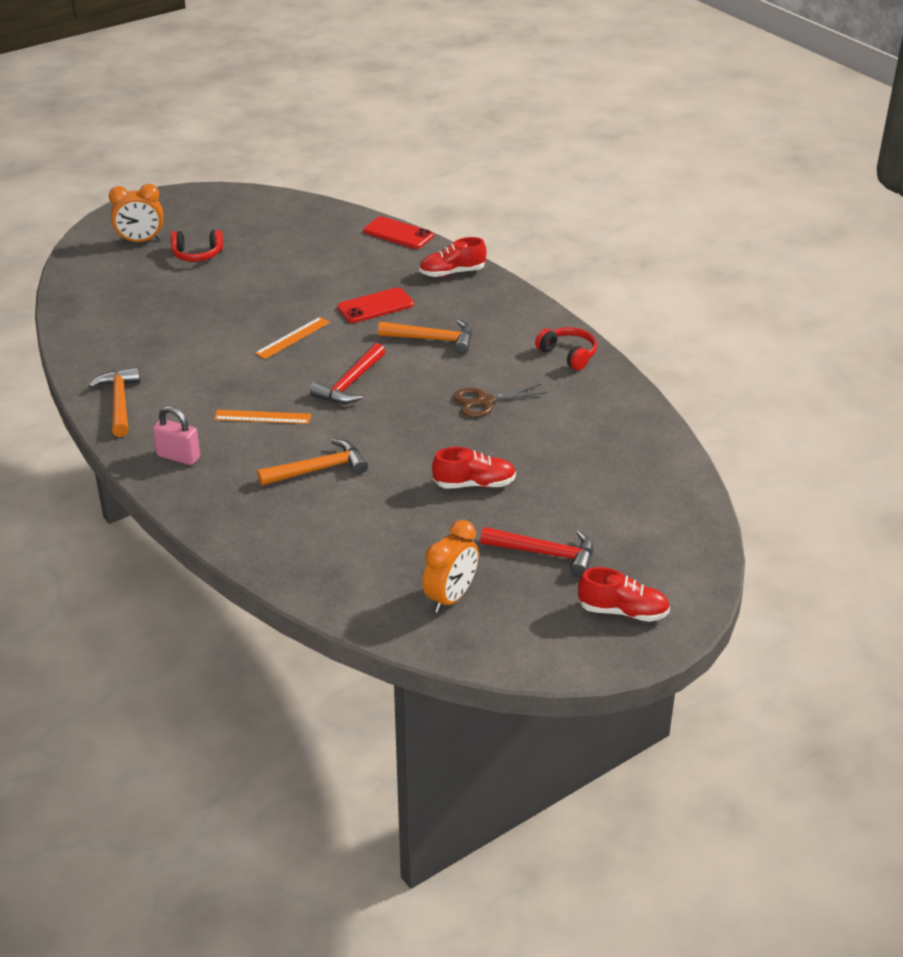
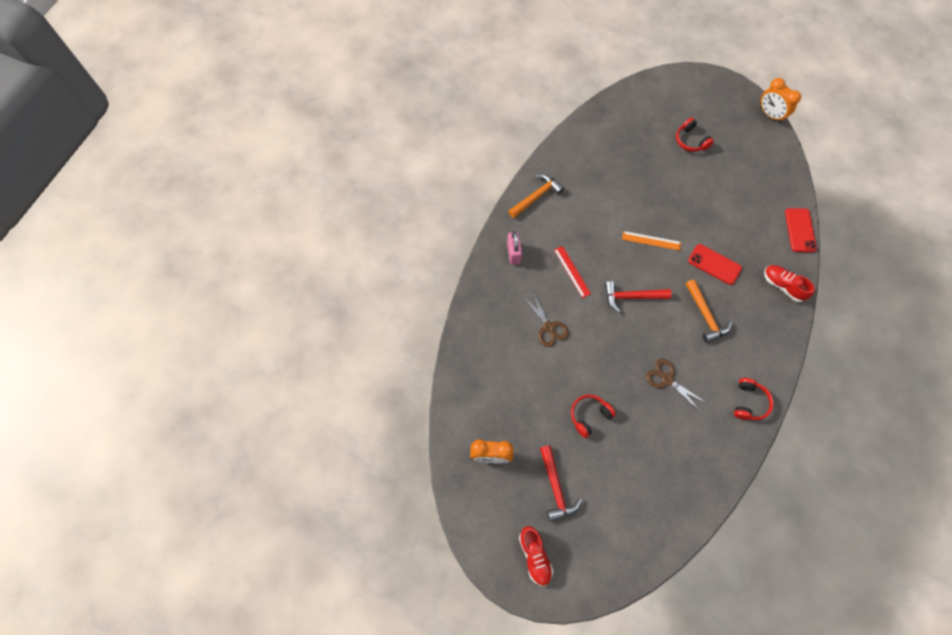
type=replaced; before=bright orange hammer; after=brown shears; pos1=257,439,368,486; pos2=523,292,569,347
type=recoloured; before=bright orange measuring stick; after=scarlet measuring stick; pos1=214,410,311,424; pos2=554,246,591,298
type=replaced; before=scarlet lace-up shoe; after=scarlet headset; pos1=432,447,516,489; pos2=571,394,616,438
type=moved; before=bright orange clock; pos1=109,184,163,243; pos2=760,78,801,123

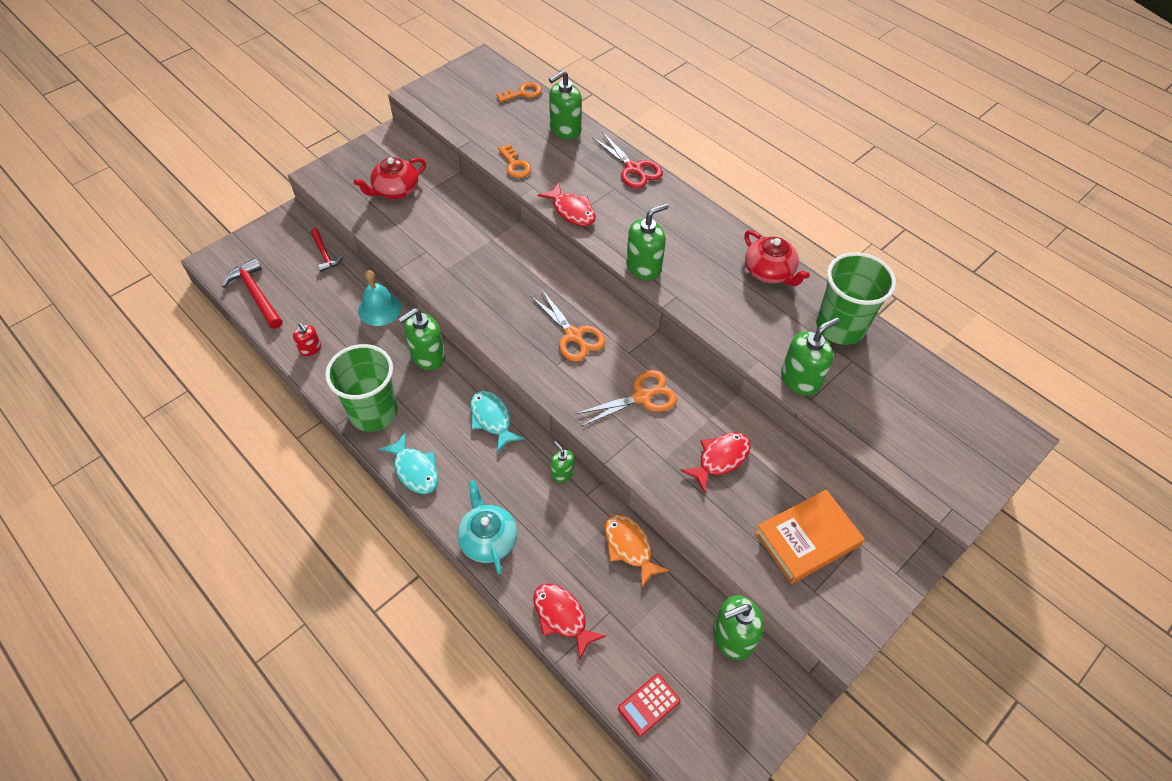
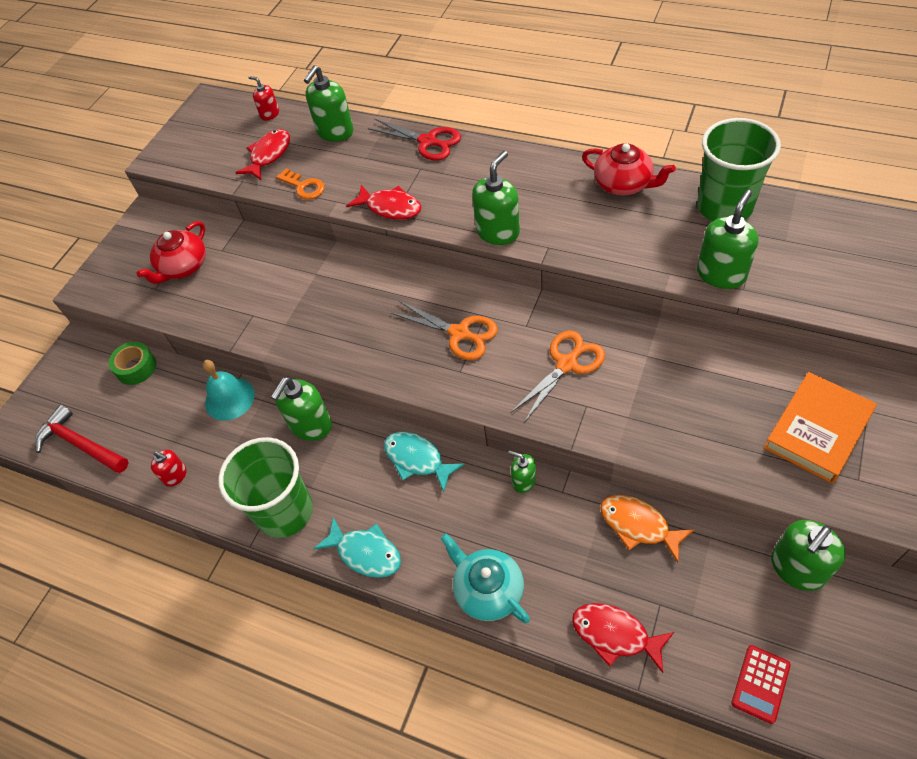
type=replaced; before=scarlet hammer; after=emerald sticky tape; pos1=311,228,343,272; pos2=109,342,156,385
type=moved; before=scarlet toy fish; pos1=680,432,751,493; pos2=235,129,290,180
type=replaced; before=bright orange latchkey; after=scarlet soap pump; pos1=496,82,542,102; pos2=249,76,279,121

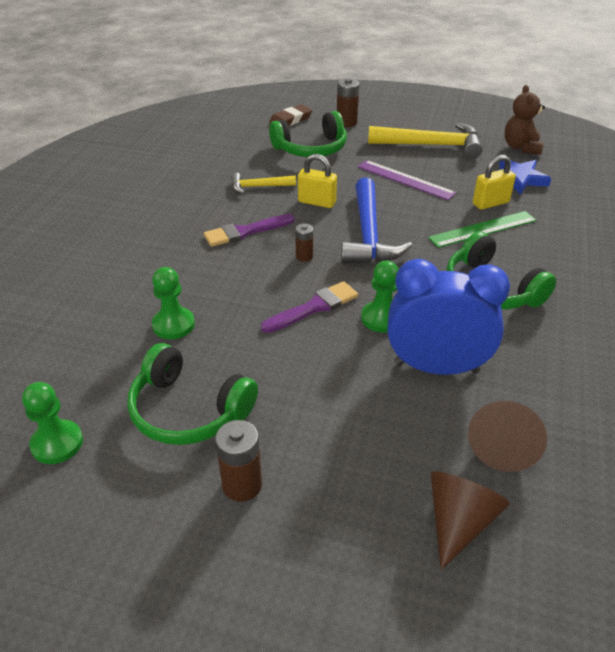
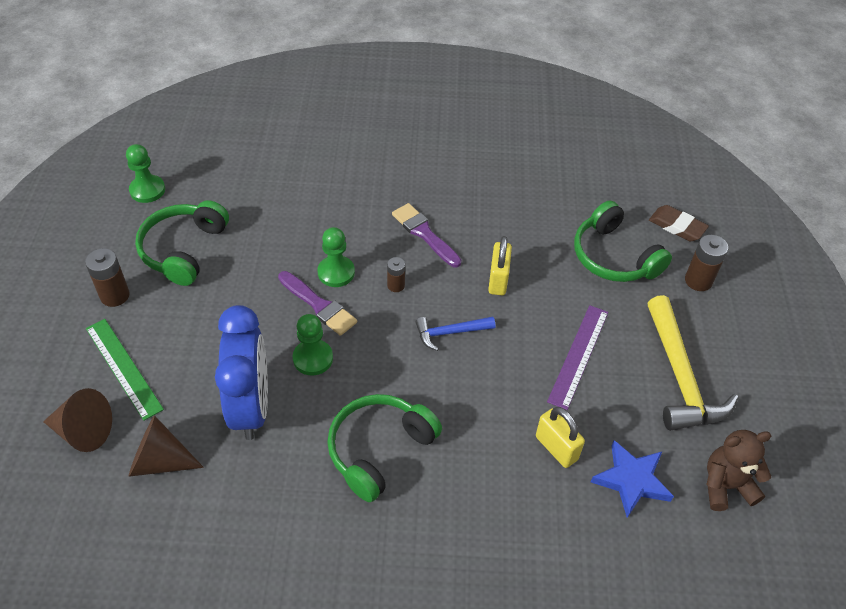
type=moved; before=emerald measuring stick; pos1=428,211,536,248; pos2=86,319,164,421
type=moved; before=emerald pawn; pos1=152,267,195,339; pos2=318,227,355,287
type=resized; before=cobalt hammer; pos1=341,178,412,264; pos2=415,317,495,351; scale=0.53
type=removed; before=golden hammer; pos1=231,173,296,194

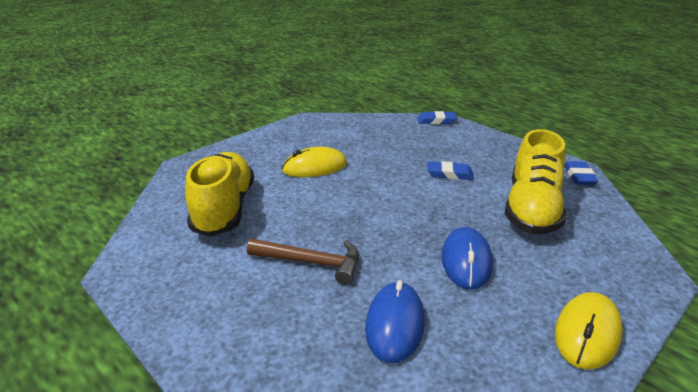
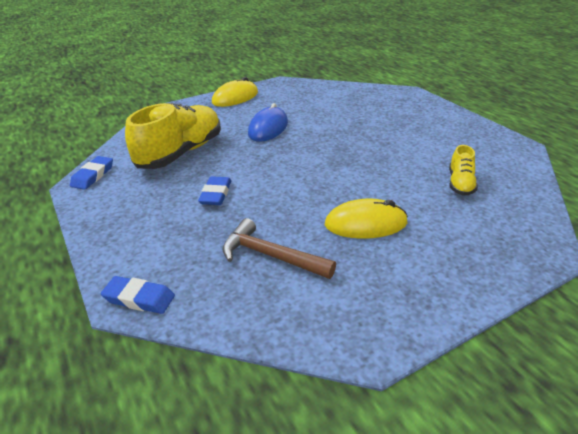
type=turned; before=cobalt pencil eraser; pos1=427,161,474,180; pos2=198,176,231,205; turn=75
type=moved; before=brown hammer; pos1=247,239,359,285; pos2=223,218,336,279
type=resized; before=golden lace-up shoe; pos1=185,152,254,237; pos2=449,145,478,196; scale=0.48
type=removed; before=cobalt computer mouse; pos1=365,280,425,363

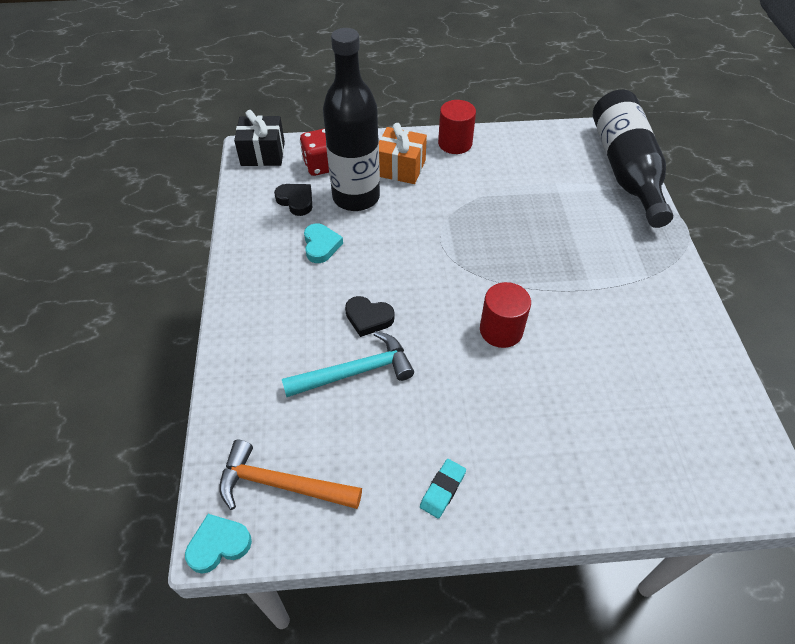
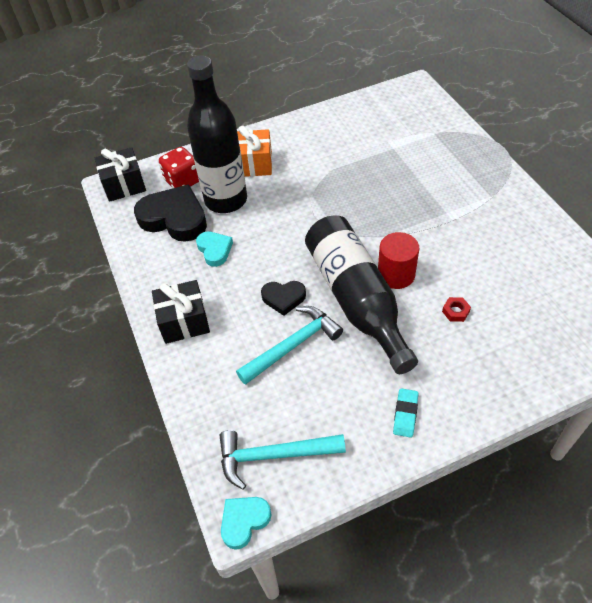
type=resized; before=jet-black heart; pos1=274,184,312,216; pos2=134,185,207,242; scale=1.85
type=added; after=jet-black wrapped gift; pos2=152,280,210,344
type=recoloured; before=bright orange hammer; after=turquoise hammer; pos1=219,440,362,510; pos2=220,430,346,490
type=moved; before=jet-black bottle; pos1=593,90,673,228; pos2=305,215,418,374
type=added; after=scarlet hex nut; pos2=442,297,471,322
type=removed; before=scarlet solid cylinder; pos1=438,100,476,154

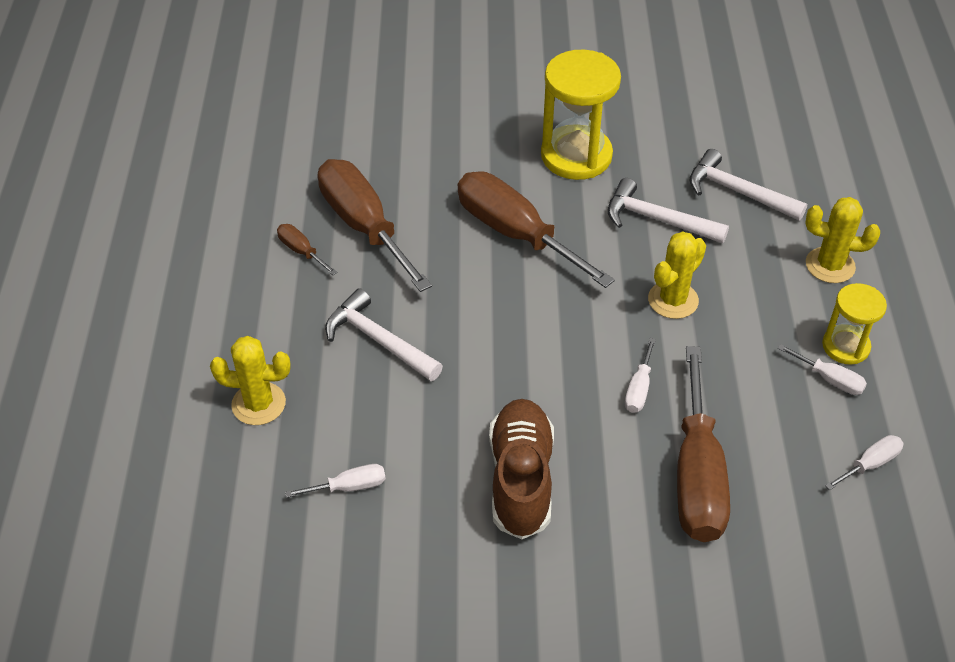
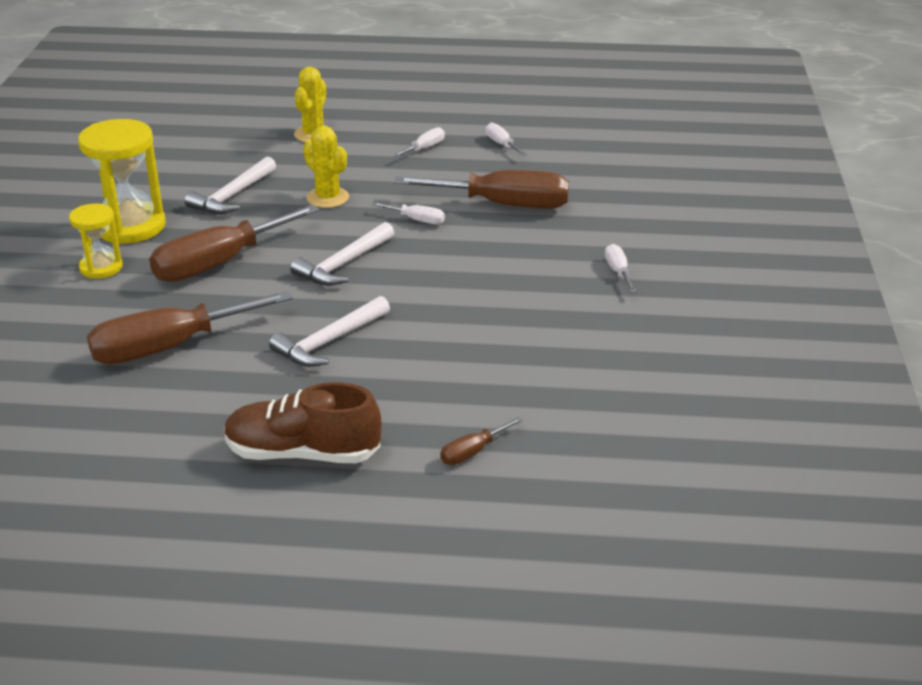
type=moved; before=golden sand timer; pos1=822,283,887,365; pos2=69,203,123,279
type=moved; before=brown lace-up shoe; pos1=489,399,554,539; pos2=224,382,382,463
type=moved; before=snow-white hammer; pos1=689,149,807,221; pos2=290,222,394,286
type=moved; before=brown flat screwdriver; pos1=277,224,338,275; pos2=440,417,523,465
type=moved; before=snow-white flat screwdriver; pos1=285,464,386,498; pos2=605,244,637,293
type=removed; before=golden prickly plant; pos1=210,336,291,425

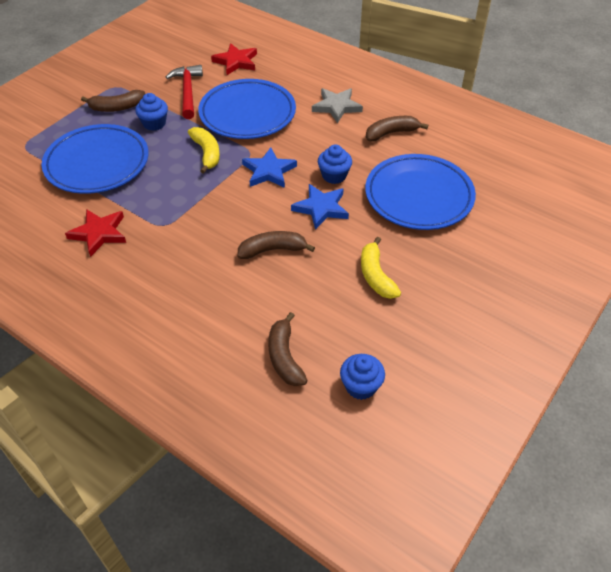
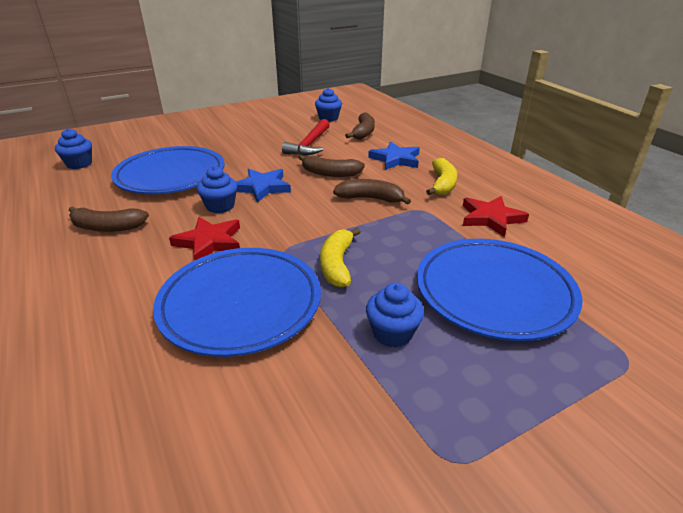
type=added; after=cobalt fairy cake; pos2=55,128,92,169
type=moved; before=scarlet star shape; pos1=211,43,257,75; pos2=169,217,240,261
type=moved; before=scarlet hammer; pos1=166,65,203,119; pos2=282,119,330,156
type=moved; before=brown banana; pos1=81,90,145,112; pos2=333,179,411,205
type=moved; before=cobalt star shape; pos1=242,147,297,188; pos2=368,142,420,170
type=moved; before=golden banana; pos1=361,237,401,299; pos2=426,158,457,195
type=removed; before=gray star shape; pos1=312,88,363,123

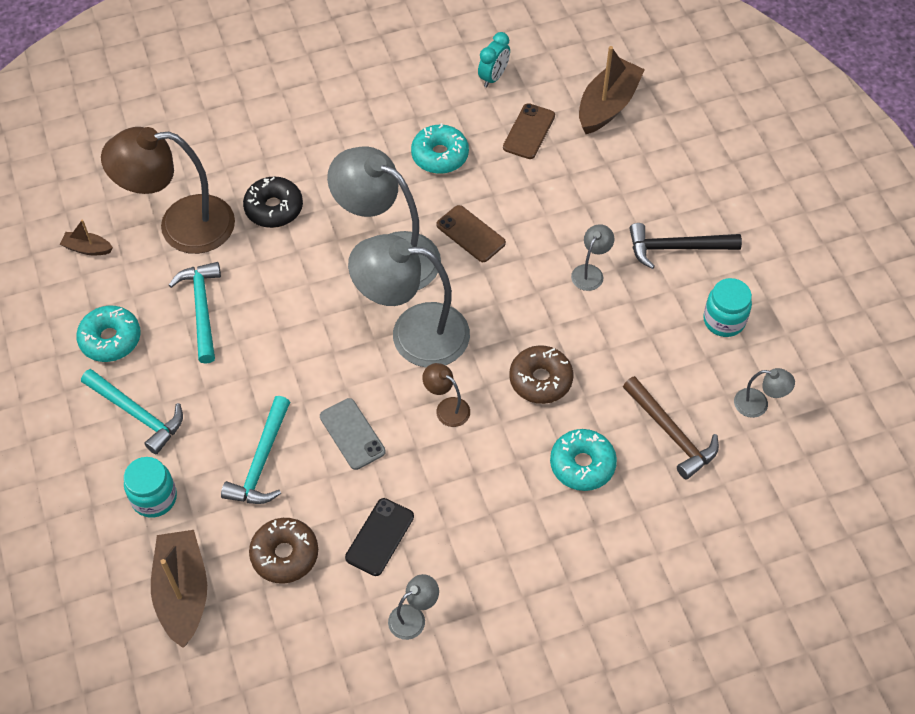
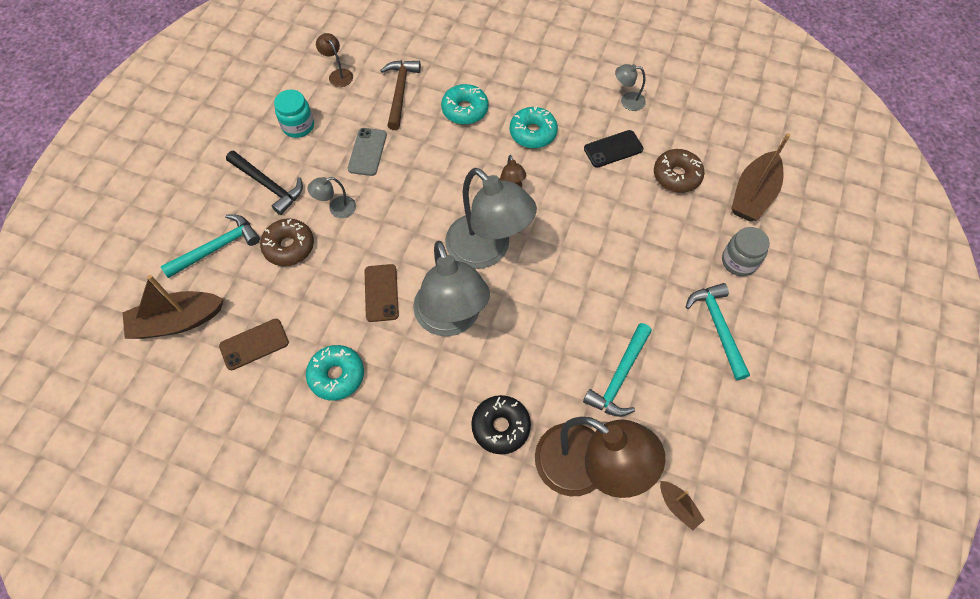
type=moved; before=turquoise hammer; pos1=221,396,290,504; pos2=161,214,260,278
type=moved; before=brown doughnut; pos1=509,345,573,404; pos2=260,218,314,266
type=recoloured; before=gray desk lamp; after=brown desk lamp; pos1=734,368,795,418; pos2=316,33,353,87
type=moved; before=gray mobile phone; pos1=320,398,386,470; pos2=348,128,387,176
type=moved; before=turquoise doughnut; pos1=76,305,141,362; pos2=510,106,558,148
type=recoloured; before=turquoise jar; after=gray jar; pos1=124,457,177,518; pos2=722,227,770,276
type=removed; before=turquoise clock; pos1=478,32,510,87

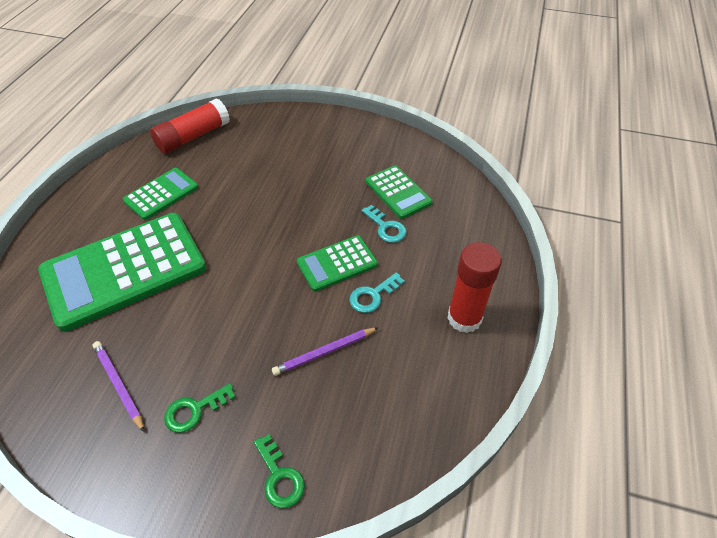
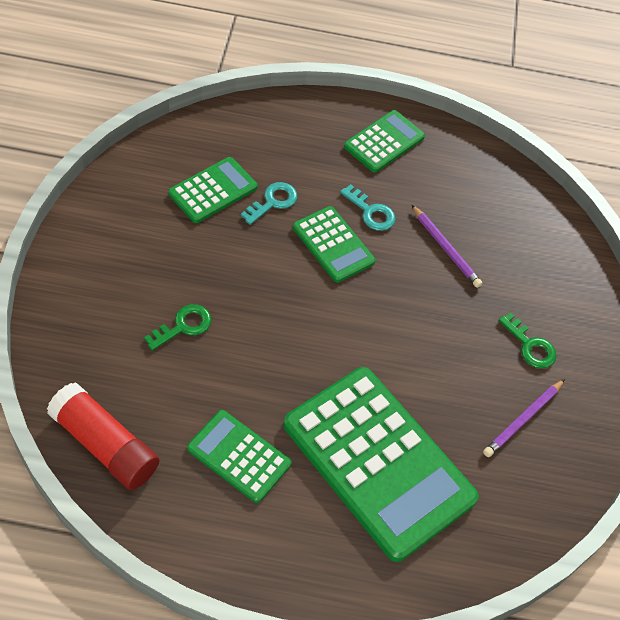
type=moved; before=emerald latchkey; pos1=254,434,305,509; pos2=144,304,212,351
type=replaced; before=scarlet stick of glue; after=emerald calculator; pos1=447,242,502,333; pos2=344,110,425,173

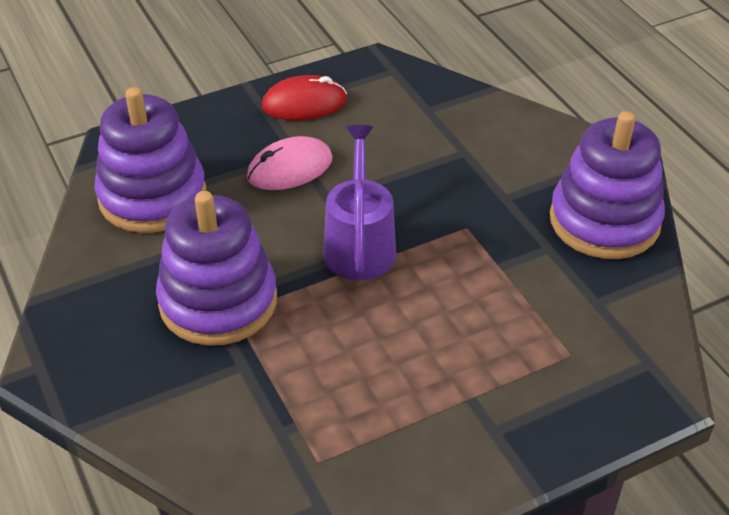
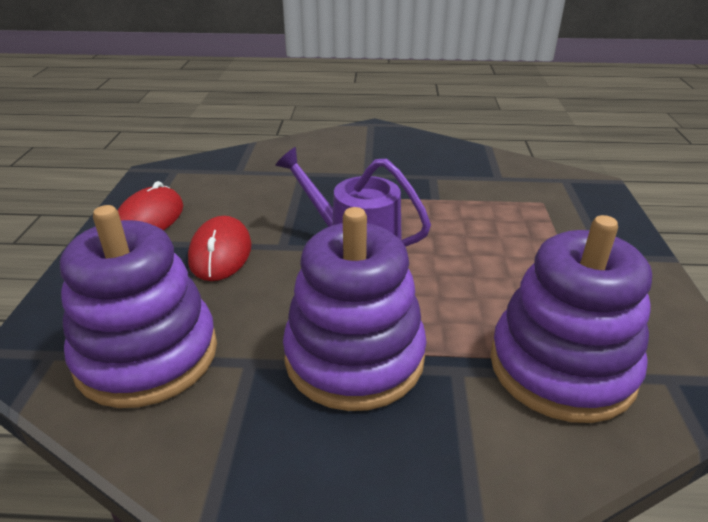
type=recoloured; before=rosy computer mouse; after=scarlet computer mouse; pos1=247,136,333,190; pos2=188,216,252,281
type=moved; before=purple stacking rings; pos1=550,111,665,259; pos2=490,215,652,423

